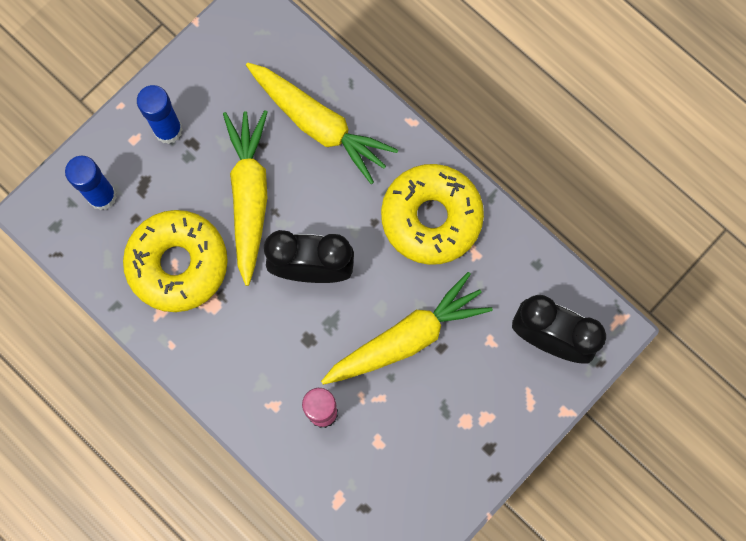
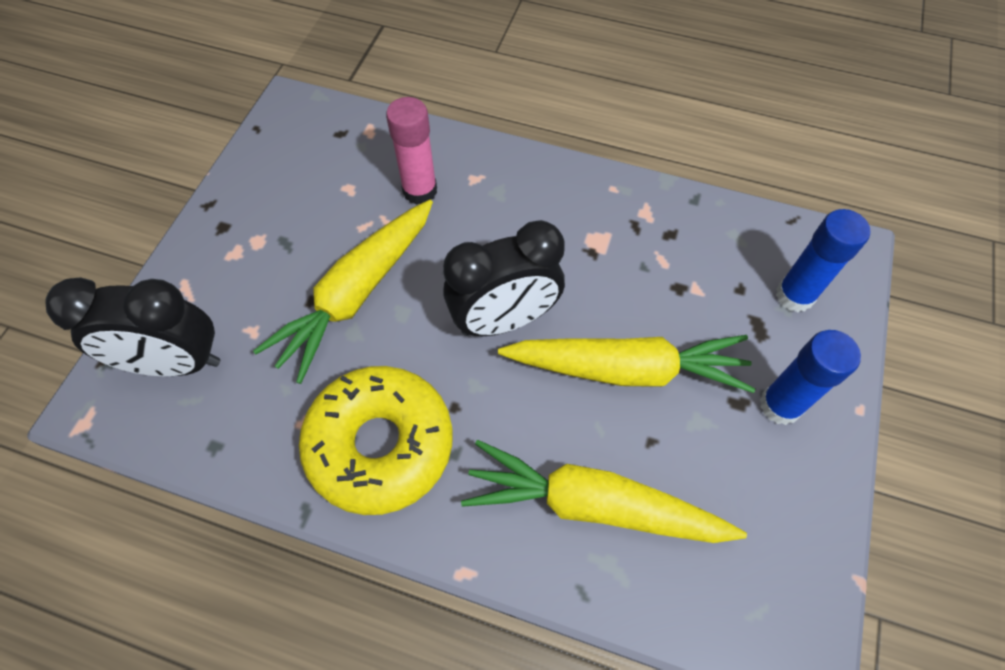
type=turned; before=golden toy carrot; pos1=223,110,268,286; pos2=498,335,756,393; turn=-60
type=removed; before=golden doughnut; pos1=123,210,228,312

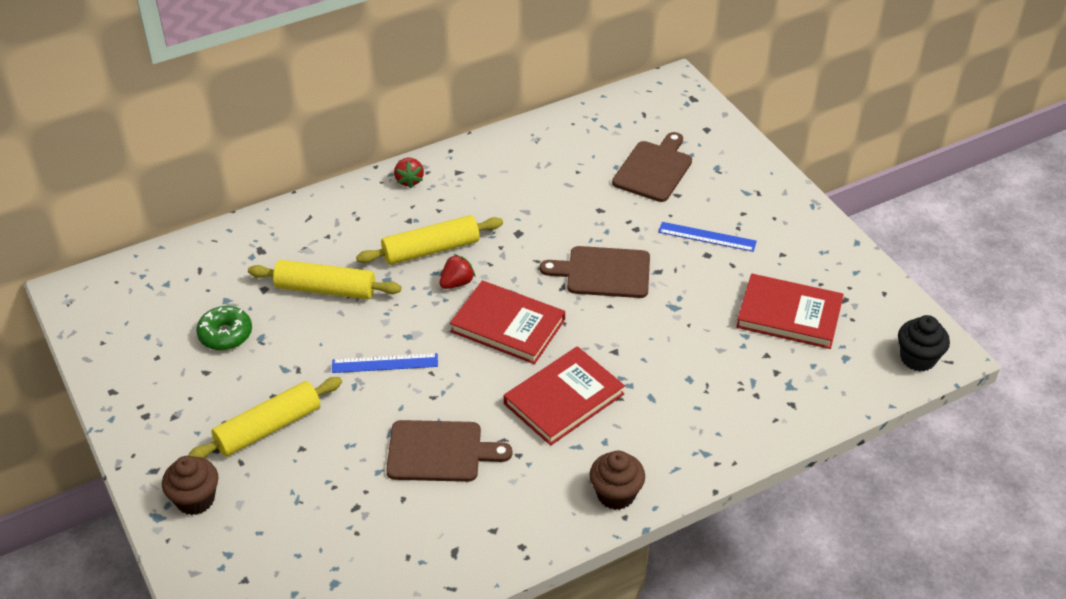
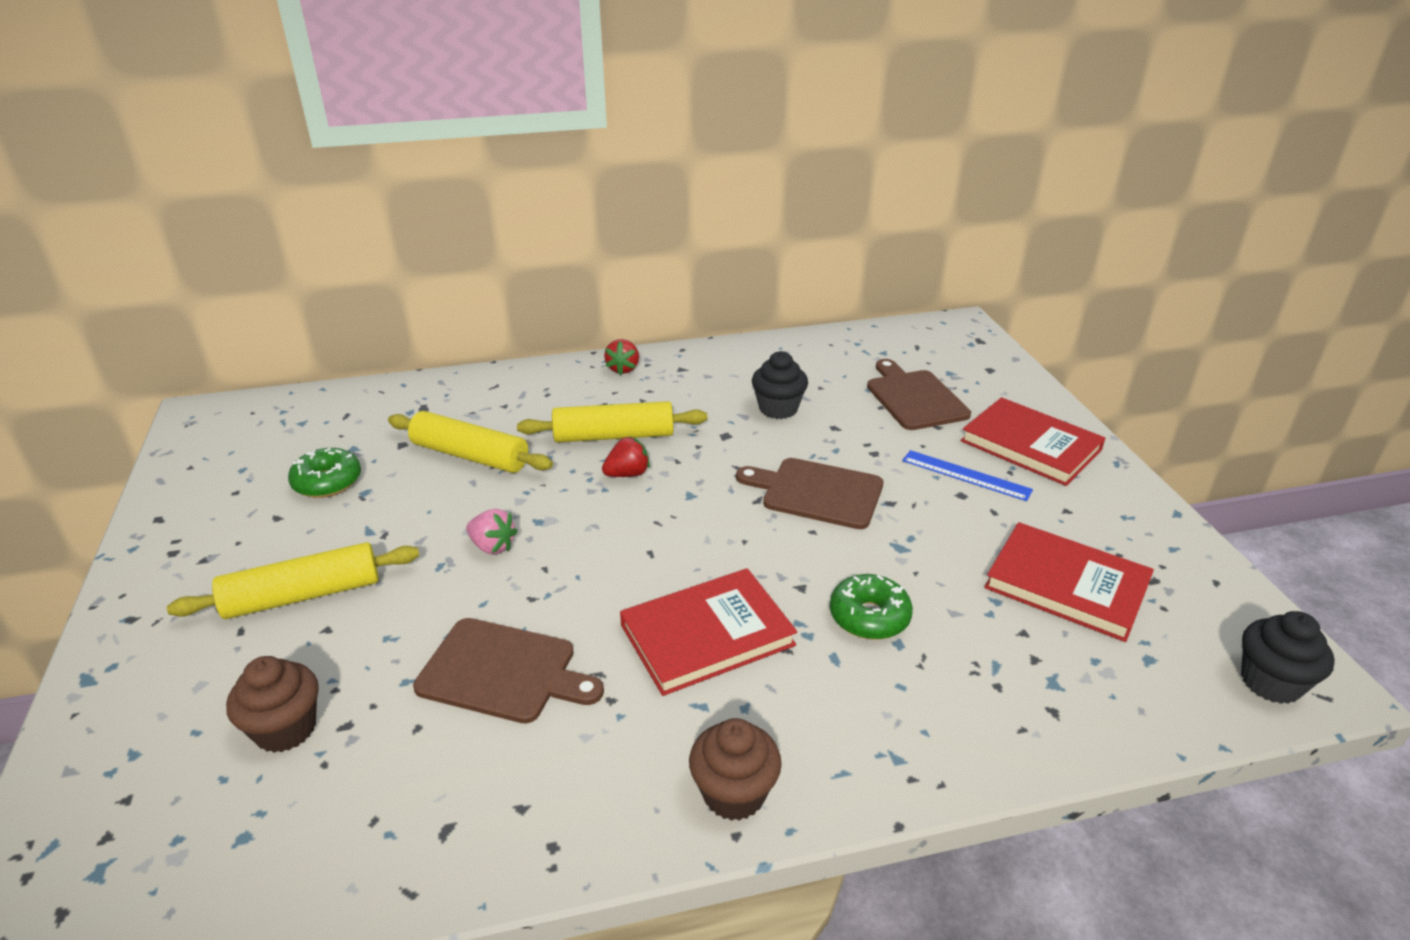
type=moved; before=brown fairy cake; pos1=162,456,218,515; pos2=226,656,319,753
type=replaced; before=cobalt measuring stick; after=rosy strawberry; pos1=332,353,438,373; pos2=466,509,518,555
type=added; after=jet-black fairy cake; pos2=752,351,808,419
type=added; after=emerald doughnut; pos2=830,574,913,640
type=turned; before=brown cutting board; pos1=612,132,692,202; pos2=867,359,971,430; turn=-60
type=moved; before=scarlet hardcover; pos1=450,280,565,364; pos2=960,397,1105,486

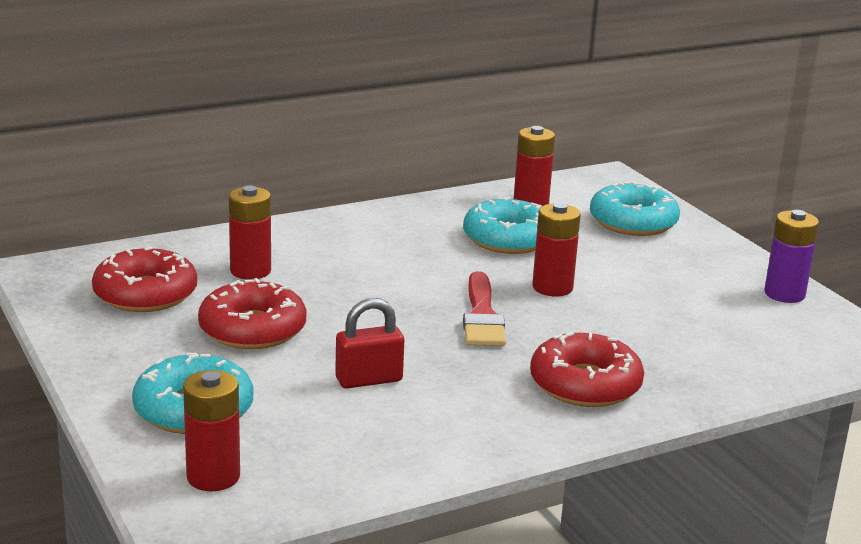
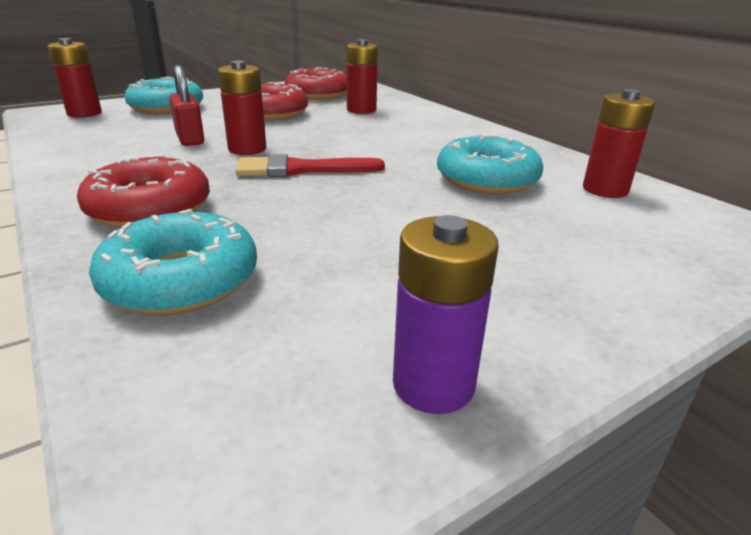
type=moved; before=turquoise doughnut; pos1=590,181,680,236; pos2=89,209,257,315
type=moved; before=scarlet battery; pos1=532,202,581,297; pos2=218,61,266,155

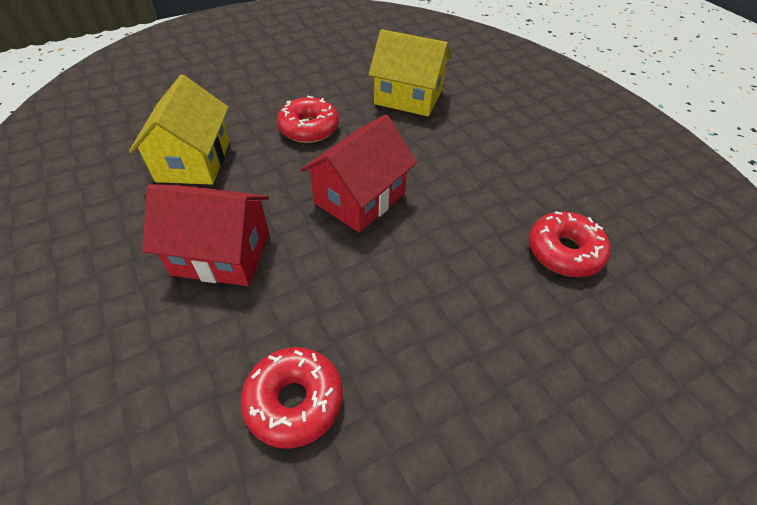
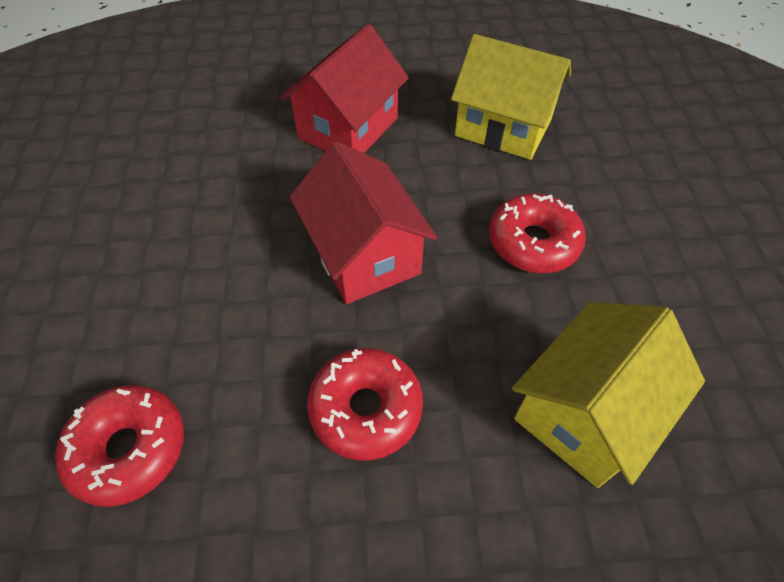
type=moved; before=scarlet doughnut; pos1=241,347,343,449; pos2=307,348,423,461

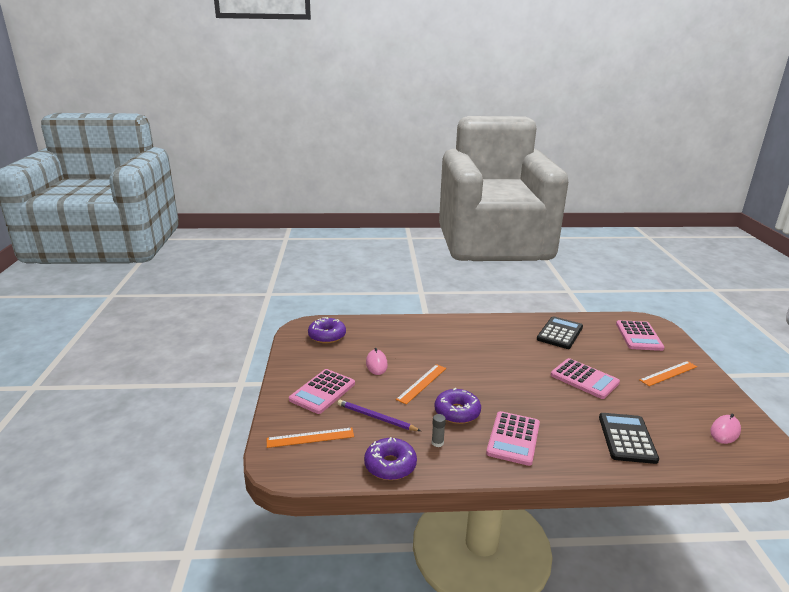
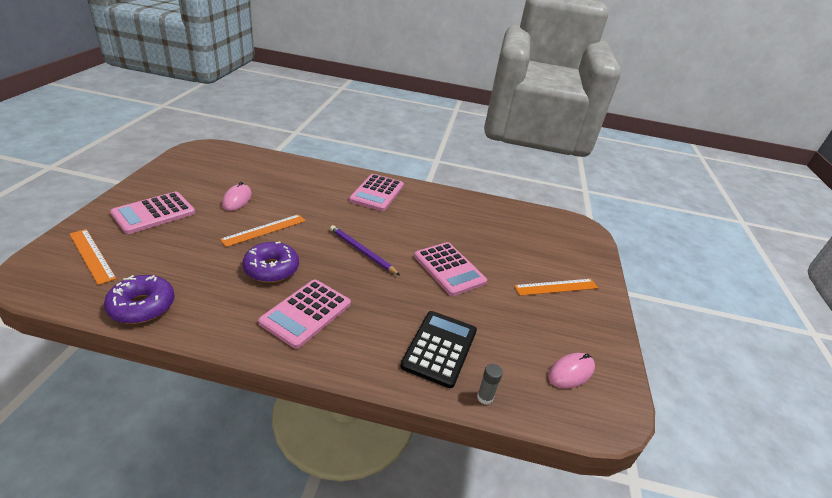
type=turned; before=bright orange measuring stick; pos1=267,428,354,448; pos2=70,229,116,285; turn=45
type=moved; before=purple pencil; pos1=337,400,421,431; pos2=330,225,400,275
type=moved; before=rosy calculator; pos1=616,320,664,351; pos2=349,174,404,211
type=moved; before=gray stick of glue; pos1=432,414,446,447; pos2=477,364,503,405
type=removed; before=purple doughnut; pos1=308,317,346,344
type=removed; before=jet-black calculator; pos1=537,316,583,349

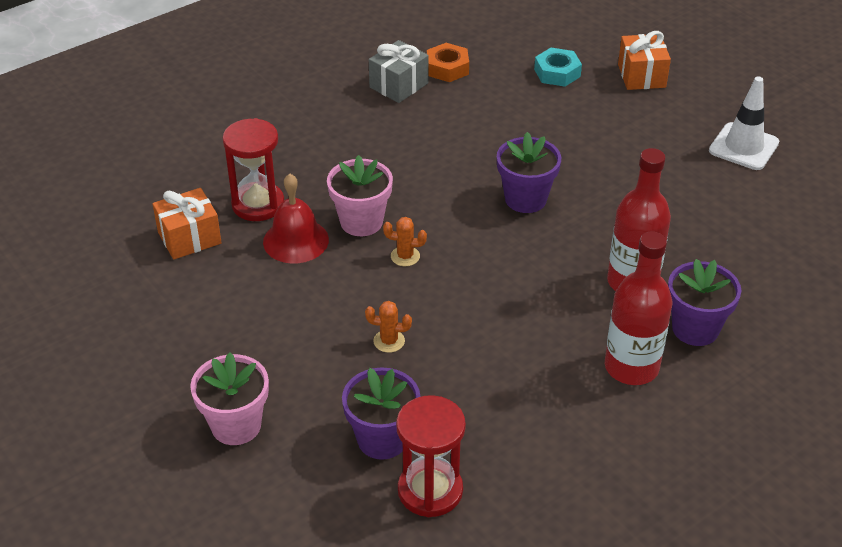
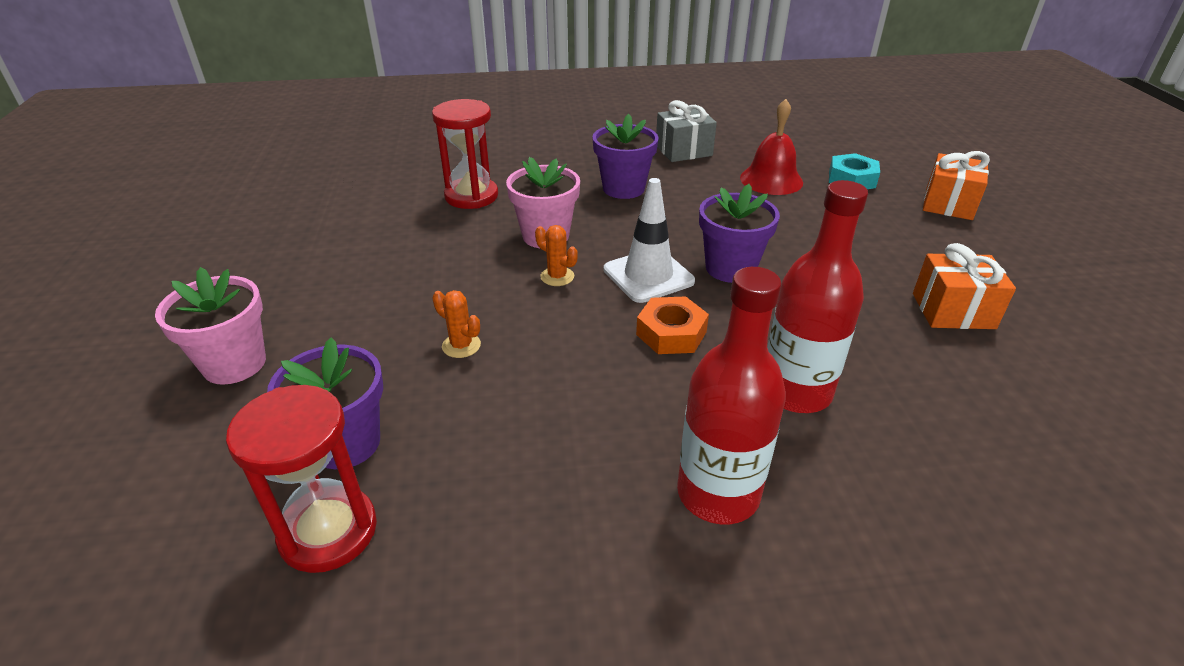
type=moved; before=purple plant pot; pos1=668,259,741,346; pos2=592,114,659,199
type=moved; before=snow-white road cone; pos1=709,76,779,170; pos2=604,178,695,303
type=moved; before=bright orange hex nut; pos1=427,43,469,82; pos2=636,296,709,354
type=moved; before=scarlet school bell; pos1=263,174,329,263; pos2=740,99,803,195
type=moved; before=bright orange wrapped gift; pos1=152,188,222,260; pos2=913,243,1016,329

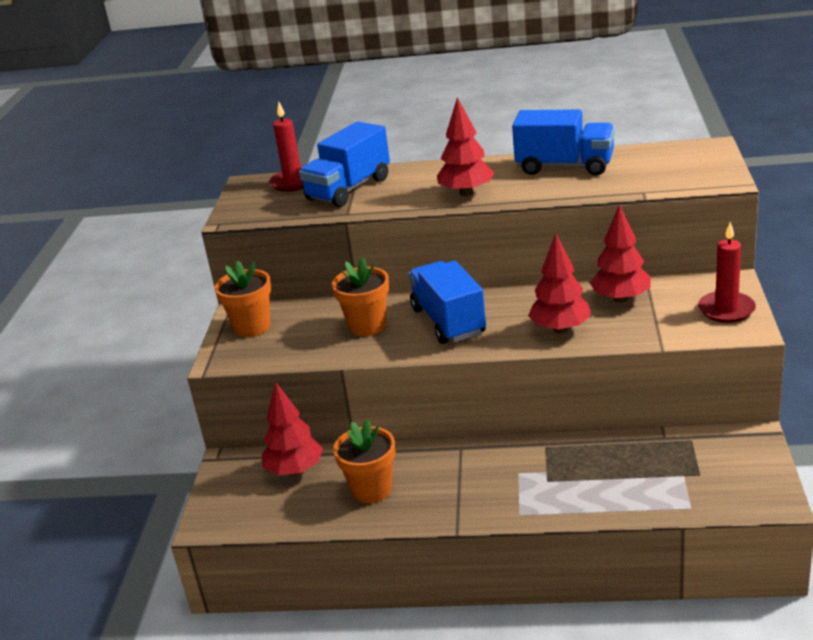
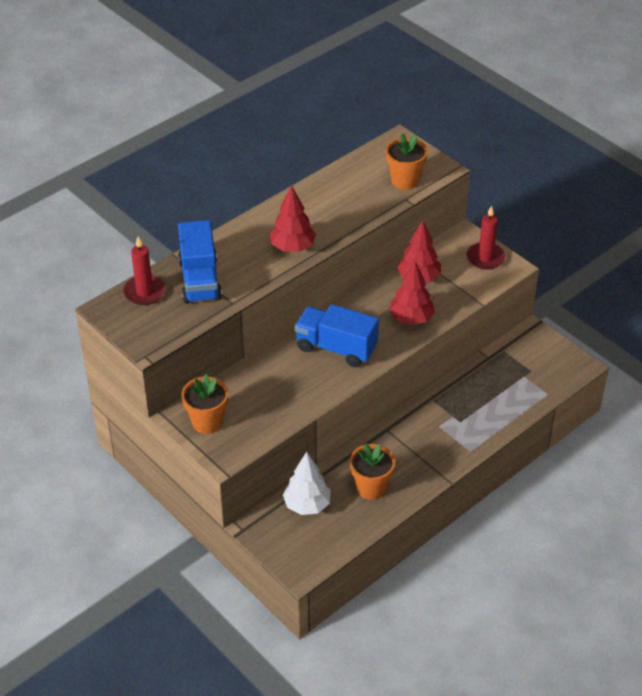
type=recoloured; before=scarlet toy tree; after=snow-white toy tree; pos1=261,383,323,475; pos2=283,452,331,515
type=moved; before=bright orange plant pot; pos1=332,257,389,336; pos2=386,133,428,190
type=removed; before=cobalt lorry; pos1=512,110,615,176

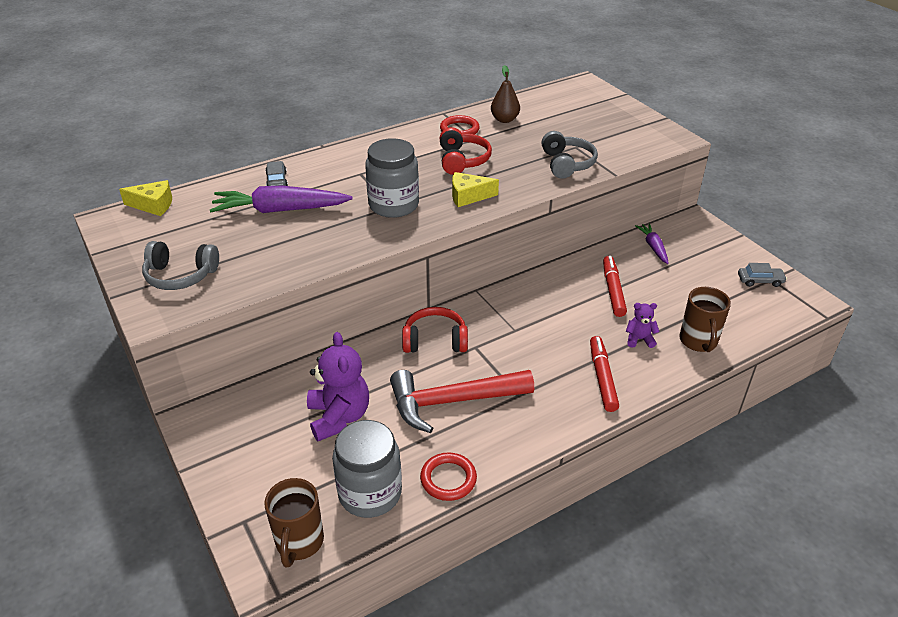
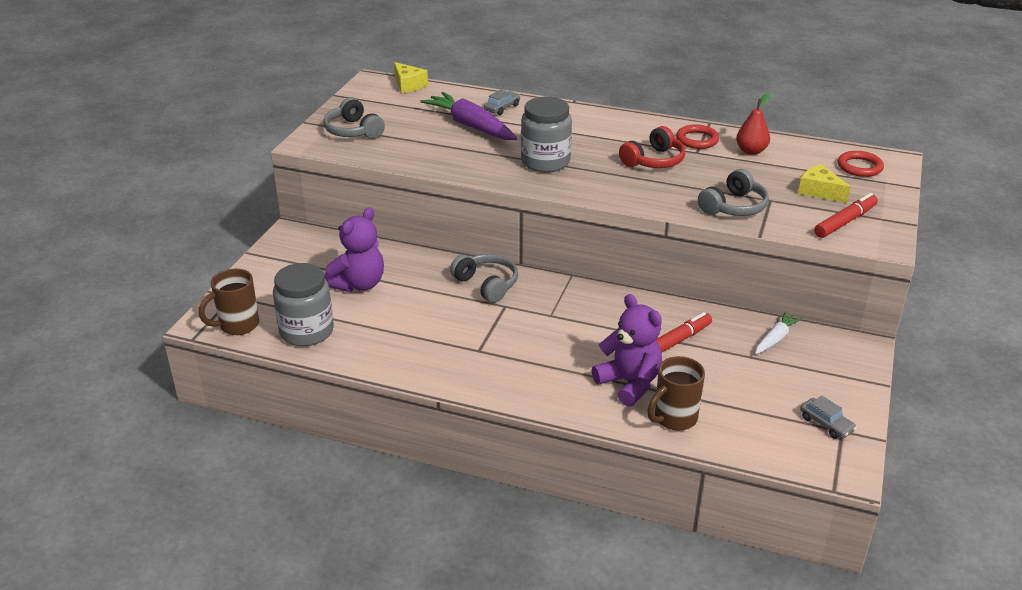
type=recoloured; before=scarlet headset; after=gray headset; pos1=402,307,468,353; pos2=450,254,518,303
type=resized; before=purple teddy bear; pos1=626,303,660,348; pos2=592,294,662,407; scale=1.97
type=recoloured; before=brown pear; after=scarlet pear; pos1=491,65,520,123; pos2=736,94,770,155
type=recoloured; before=purple toy carrot; after=snow-white toy carrot; pos1=635,223,669,264; pos2=755,312,802,354
type=moved; before=golden piece of cheese; pos1=452,172,499,207; pos2=798,164,851,203
type=moved; before=scarlet marker pen; pos1=590,336,619,412; pos2=814,193,878,238
type=moved; before=scarlet torus; pos1=420,452,477,501; pos2=838,151,884,177
type=removed; before=scarlet hammer; pos1=390,370,534,433

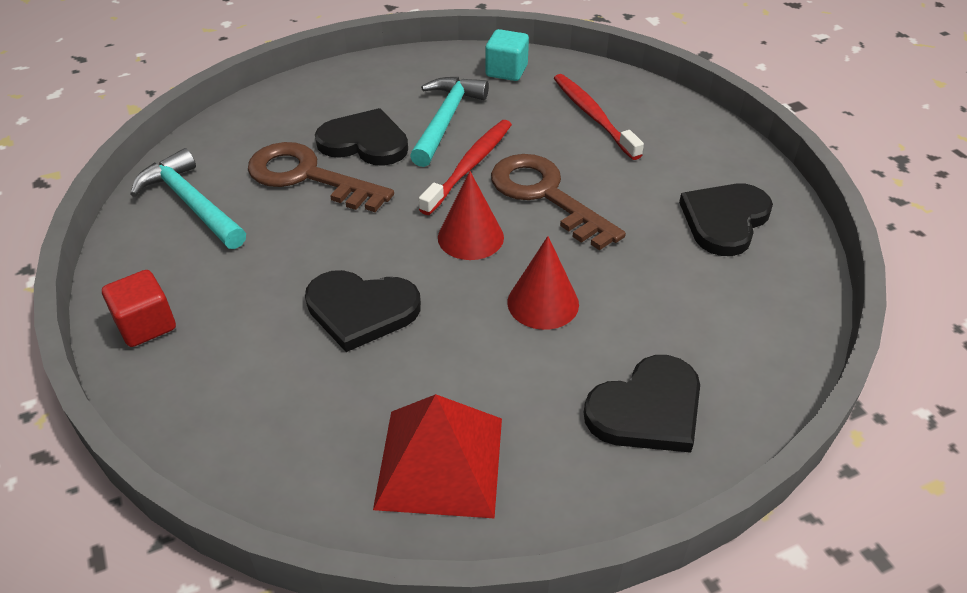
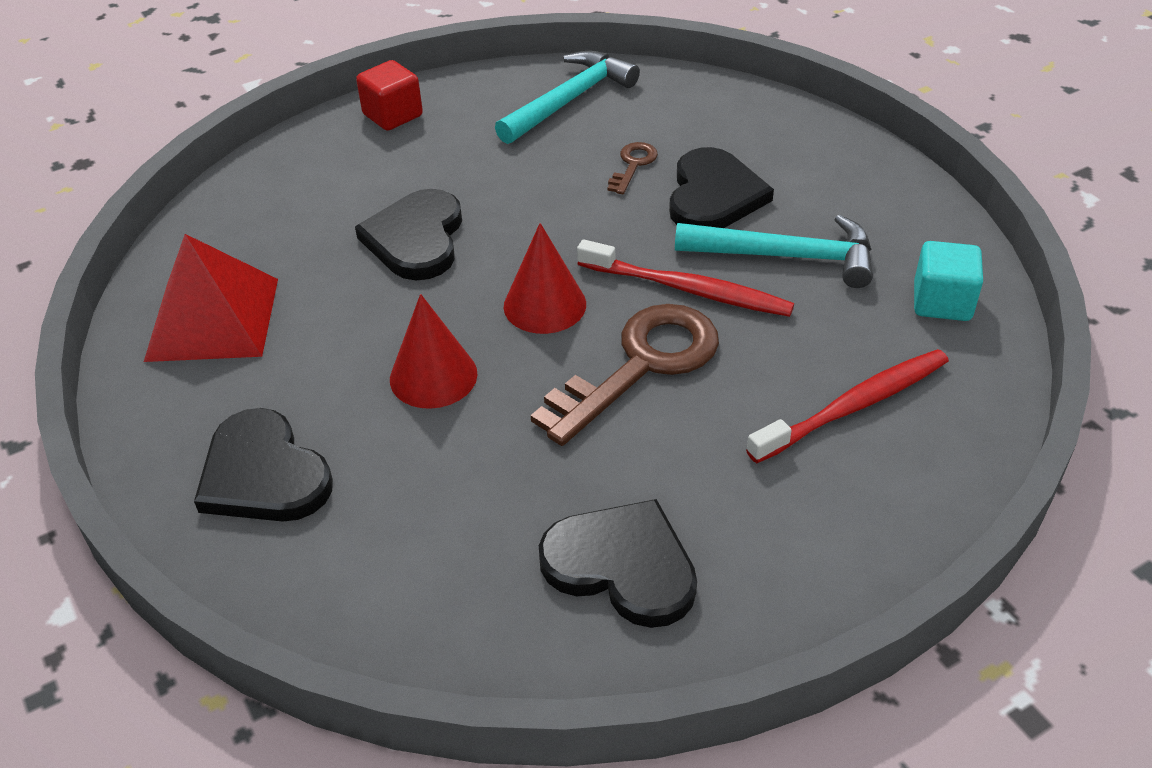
type=resized; before=brown latchkey; pos1=248,142,394,212; pos2=608,142,658,194; scale=0.46

